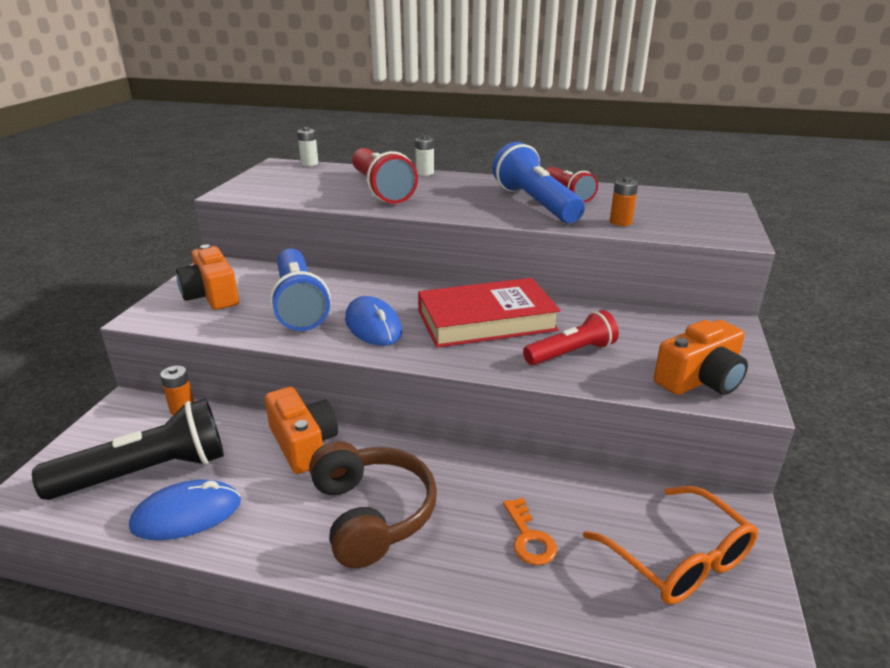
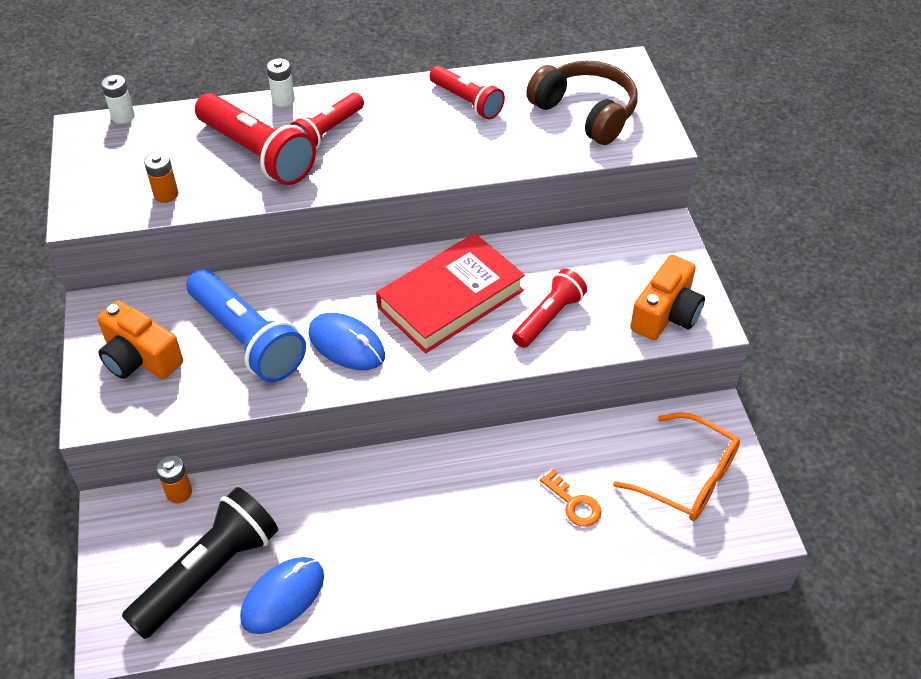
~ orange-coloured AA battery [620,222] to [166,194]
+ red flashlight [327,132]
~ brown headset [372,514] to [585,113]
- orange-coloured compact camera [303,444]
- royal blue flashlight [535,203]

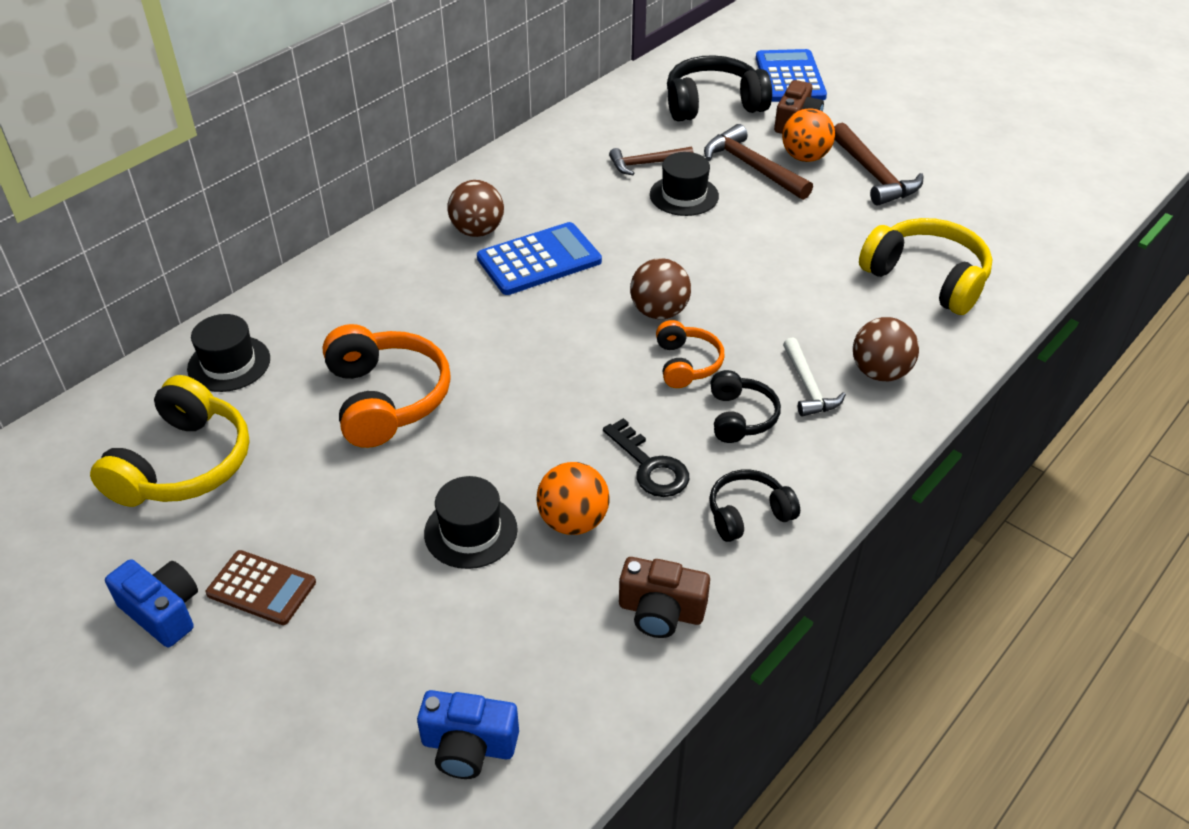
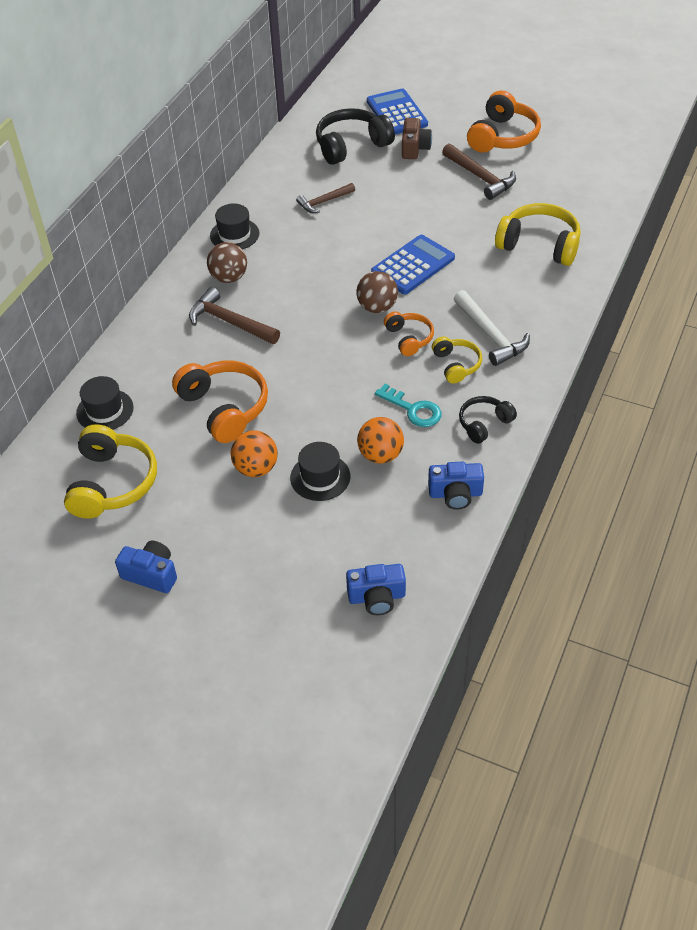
~ brown claw hammer [752,167] to [229,322]
~ black hat [684,195] to [234,234]
~ orange-coloured play ball [805,157] to [256,468]
~ royal blue pocket calculator [539,260] to [413,265]
~ black door key [650,466] to aqua door key [413,409]
~ brown compact camera [661,611] to royal blue compact camera [455,494]
~ black headset [740,417] to golden headset [456,365]
~ white claw hammer [808,387] = [491,335] x1.51
+ orange-coloured headset [502,136]
- brown pocket calculator [261,588]
- brown play ball [880,372]

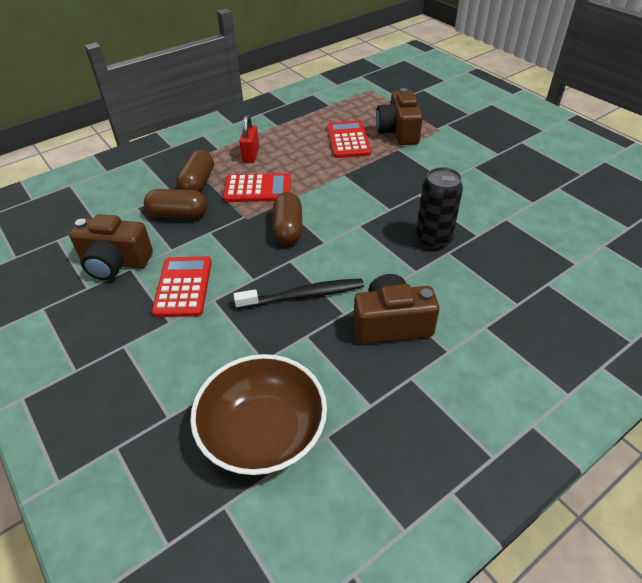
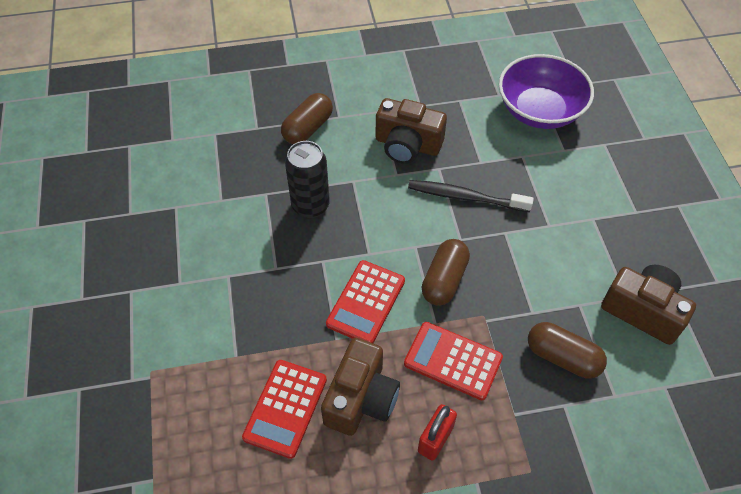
~ brown pill [198,183] to [308,128]
~ brown compact camera [398,132] to [361,398]
~ red pocket calculator [183,287] to [366,302]
~ brown bowl [263,433] to purple bowl [539,110]

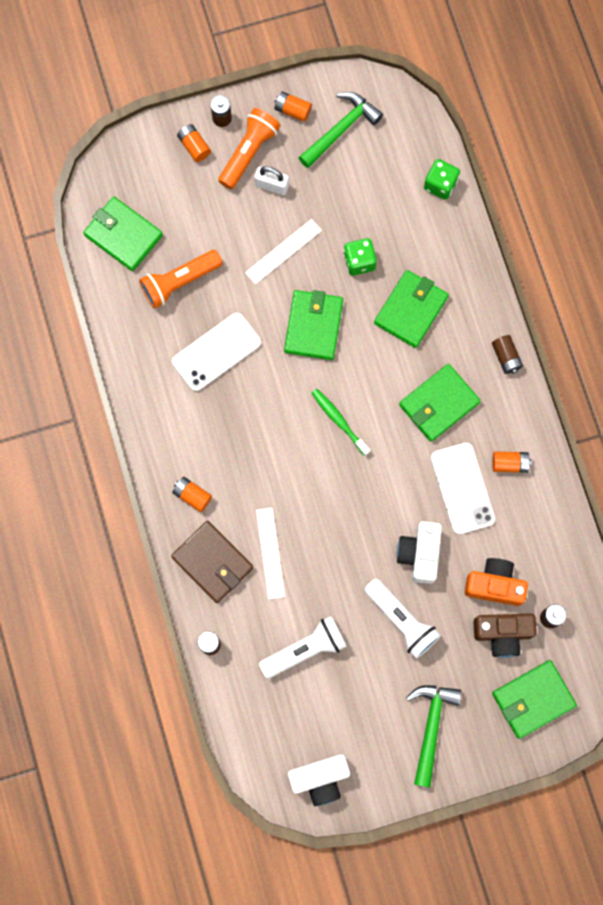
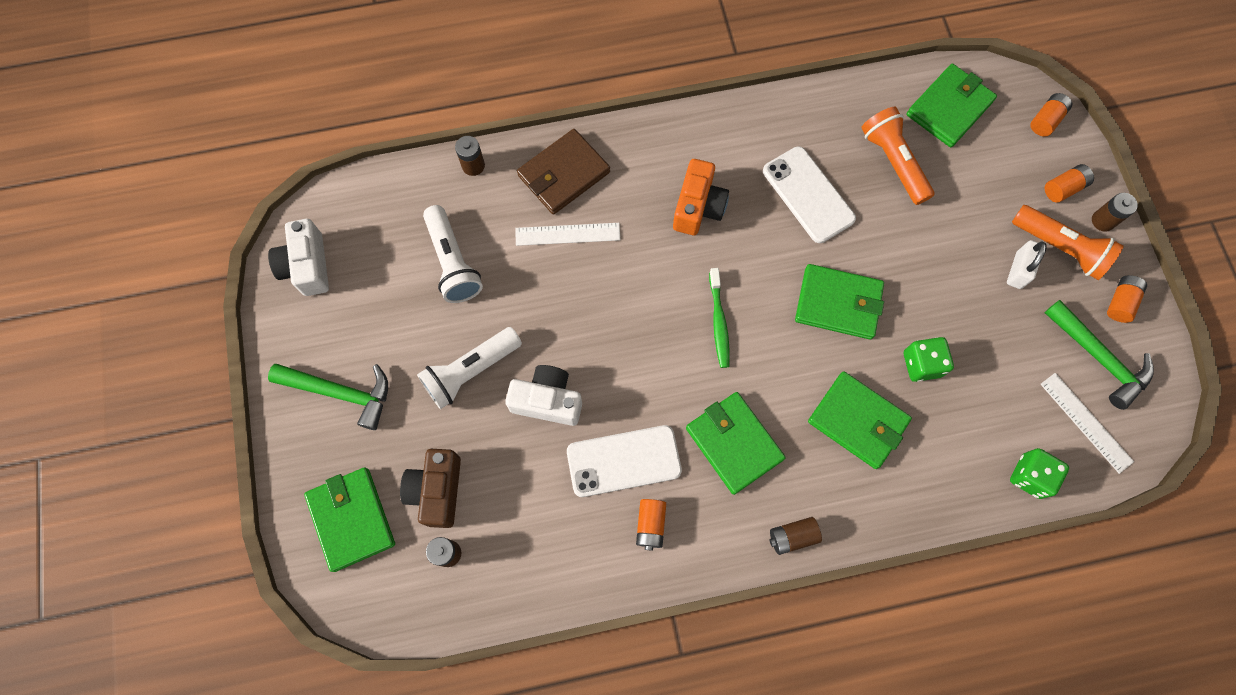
~ orange-coloured compact camera [494,585] to [698,207]
~ leaf-green toothbrush [339,421] = [719,322] 120 degrees clockwise
~ orange-coloured AA battery [192,496] to [1046,120]
~ white ruler [283,251] to [1086,422]

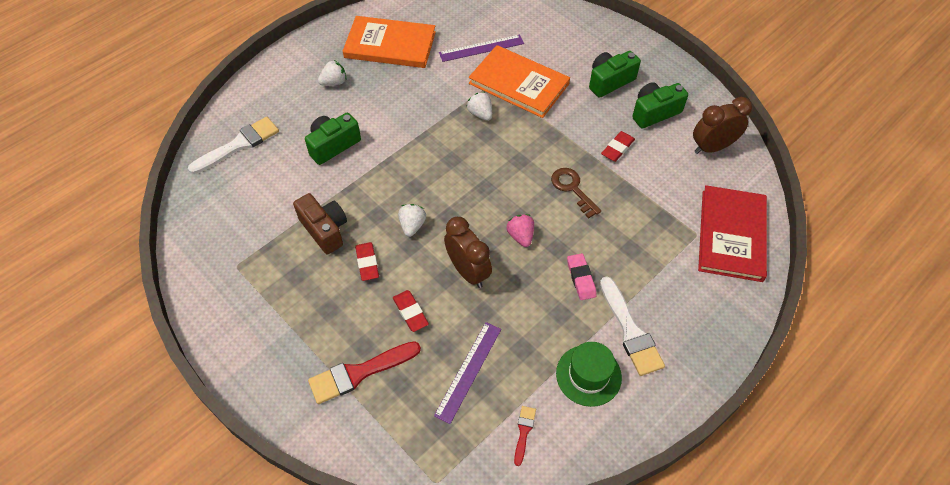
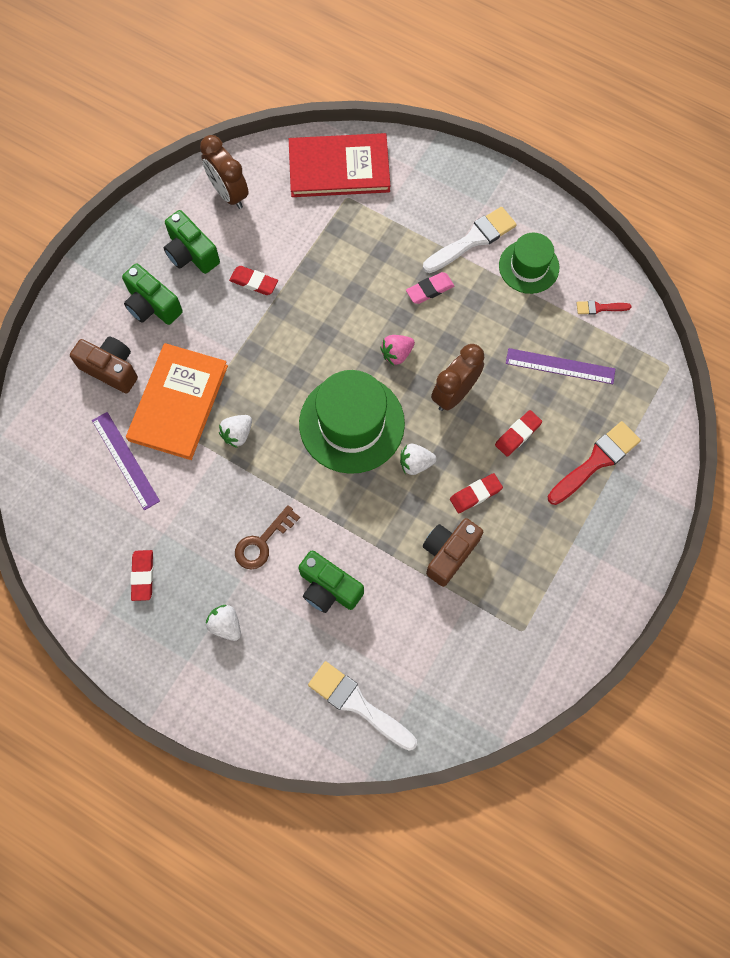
+ brown compact camera [111,369]
~ orange-coloured hardcover [390,45] to red gum eraser [143,576]
~ brown door key [572,189] to [262,542]
+ leaf-green hat [351,423]
~ red paint brush [359,373] = [596,461] 90 degrees counterclockwise

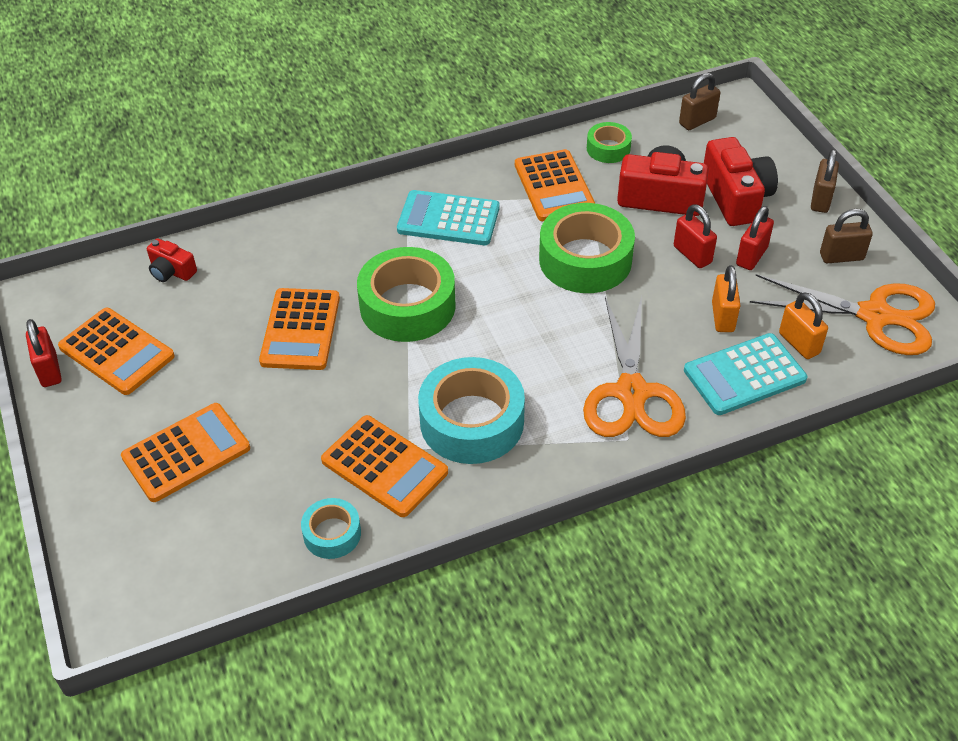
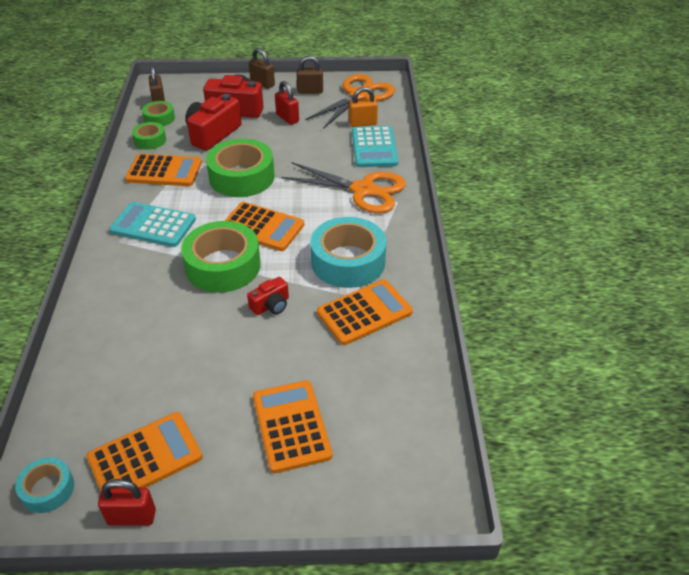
~ aqua roll of tape [332,534] to [48,489]
~ aqua pocket calculator [448,219] = [153,225] 75 degrees clockwise
+ leaf-green roll of tape [159,118]
~ orange-coloured pocket calculator [300,330] to [262,227]
~ red compact camera [171,271] to [271,305]
~ brown lock [841,257] = [310,91] 75 degrees clockwise
- red lock [692,254]
- orange-coloured lock [723,317]

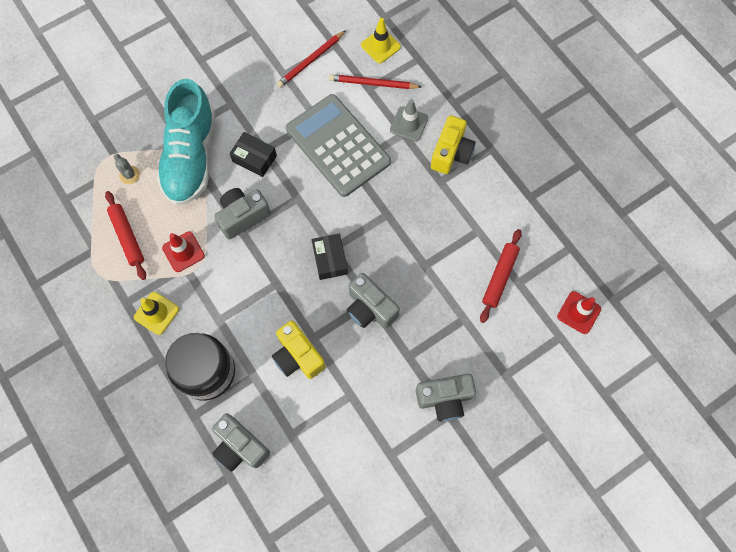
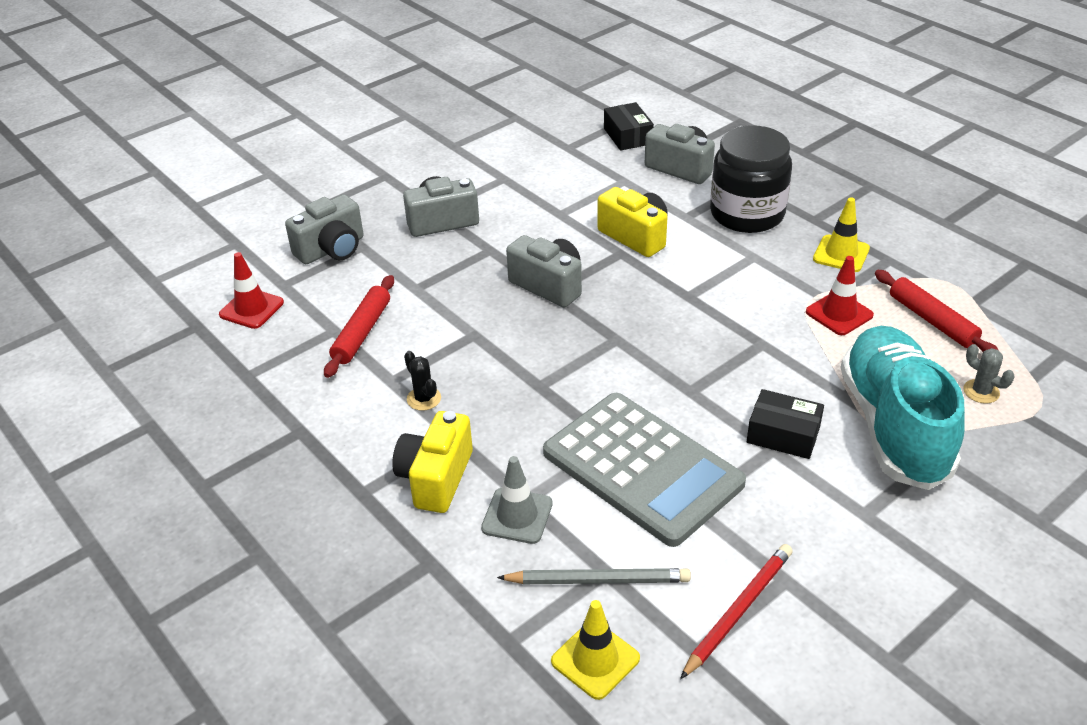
~ gray compact camera [242,216] to [332,249]
+ black cactus [424,399]
~ red lead pencil [373,84] to gray lead pencil [597,580]
~ black package [330,259] to [628,136]

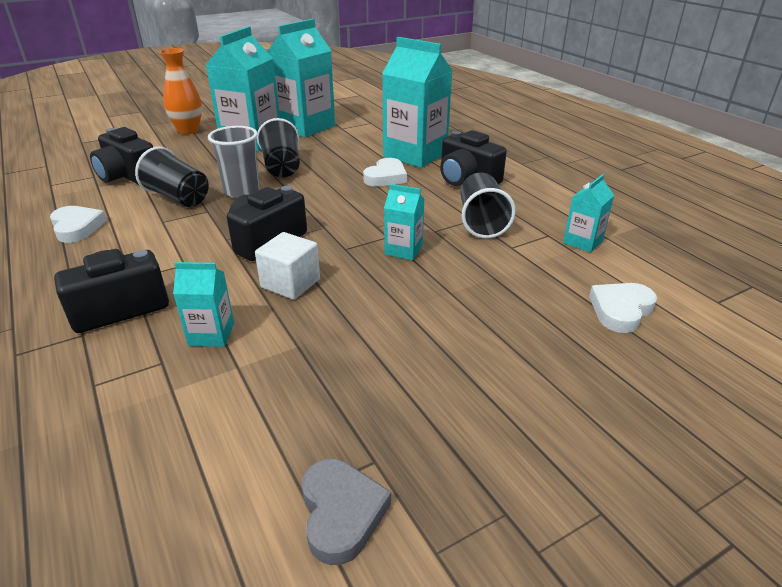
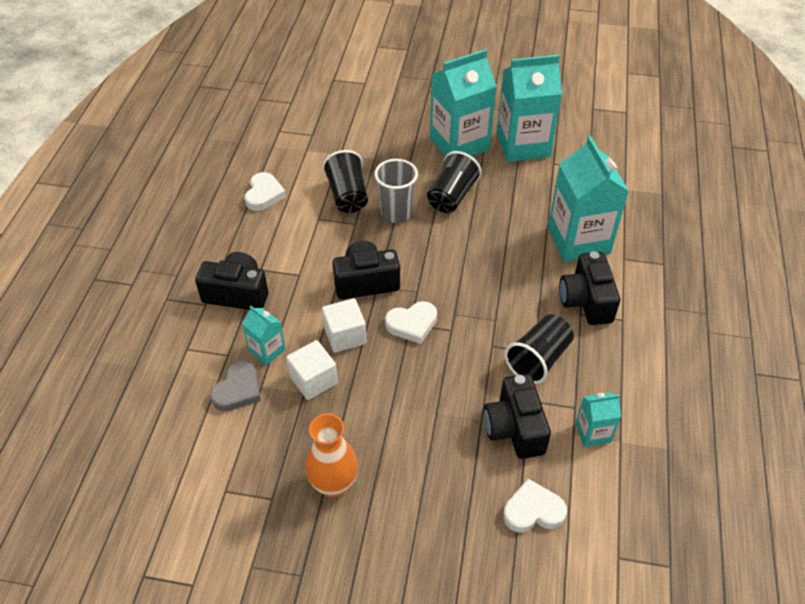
~ gray heart [341,513] to [238,390]
+ white solid cube [313,380]
~ orange-coloured vase [188,130] to [334,485]
~ white heart [386,177] to [412,324]
~ black compact camera [128,176] to [514,428]
- aqua milk carton [403,250]

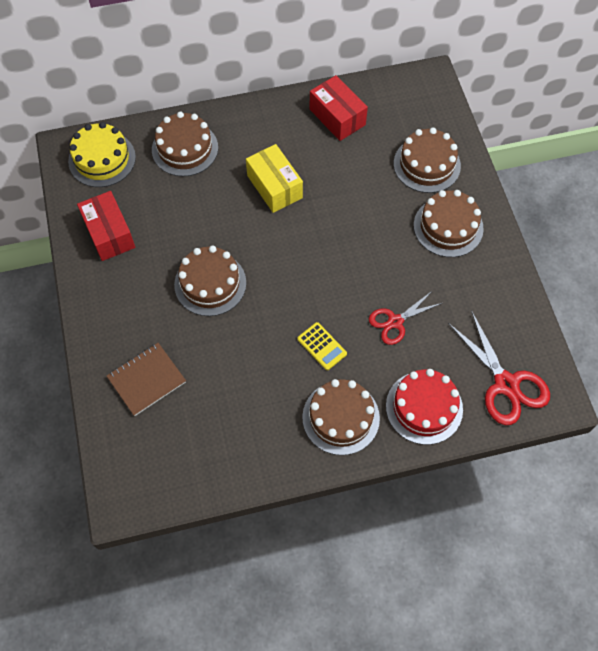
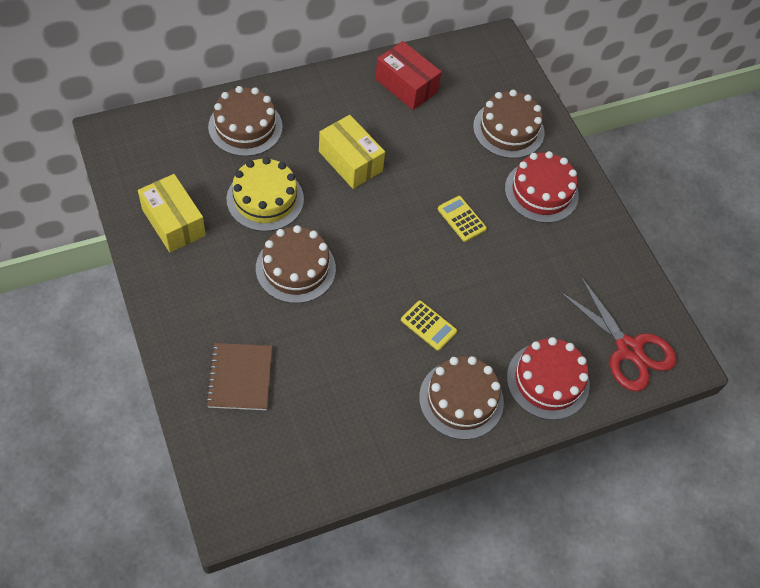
~ red package [109,233] to golden package [173,222]
~ brown notebook [146,380] = [240,377] 45 degrees counterclockwise
~ golden layer cake [102,159] to [265,199]
+ golden pocket calculator [461,219]
~ brown layer cake [448,227] to red layer cake [541,192]
- red scissors [395,321]

